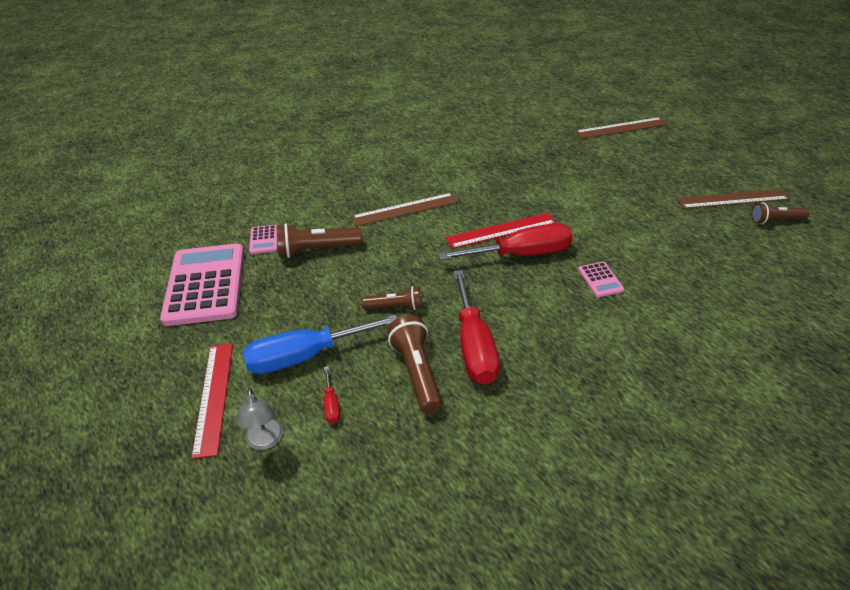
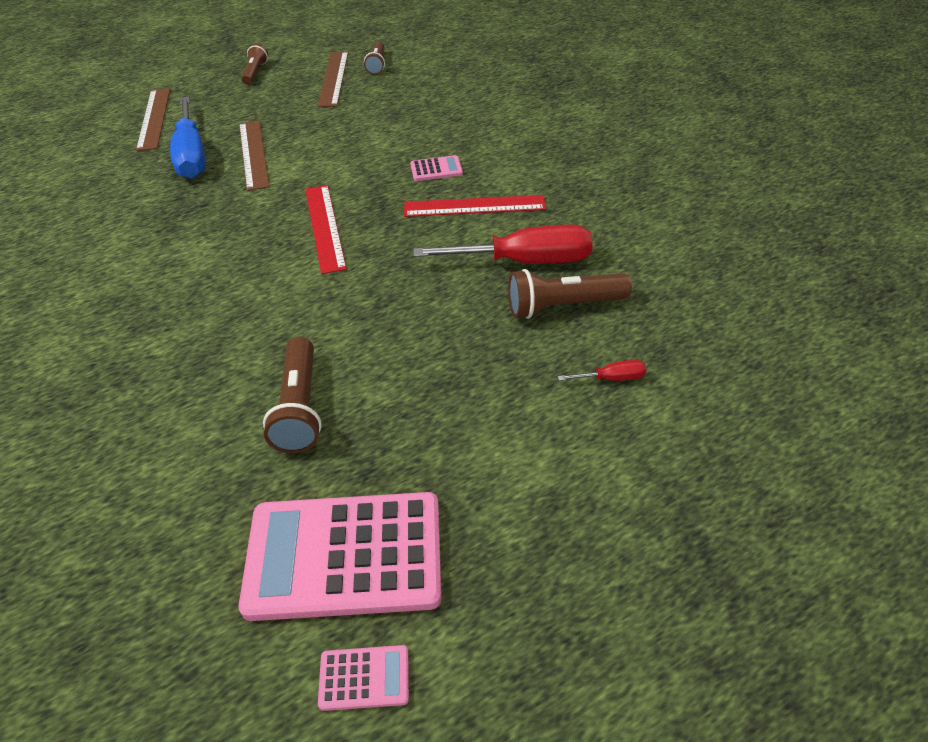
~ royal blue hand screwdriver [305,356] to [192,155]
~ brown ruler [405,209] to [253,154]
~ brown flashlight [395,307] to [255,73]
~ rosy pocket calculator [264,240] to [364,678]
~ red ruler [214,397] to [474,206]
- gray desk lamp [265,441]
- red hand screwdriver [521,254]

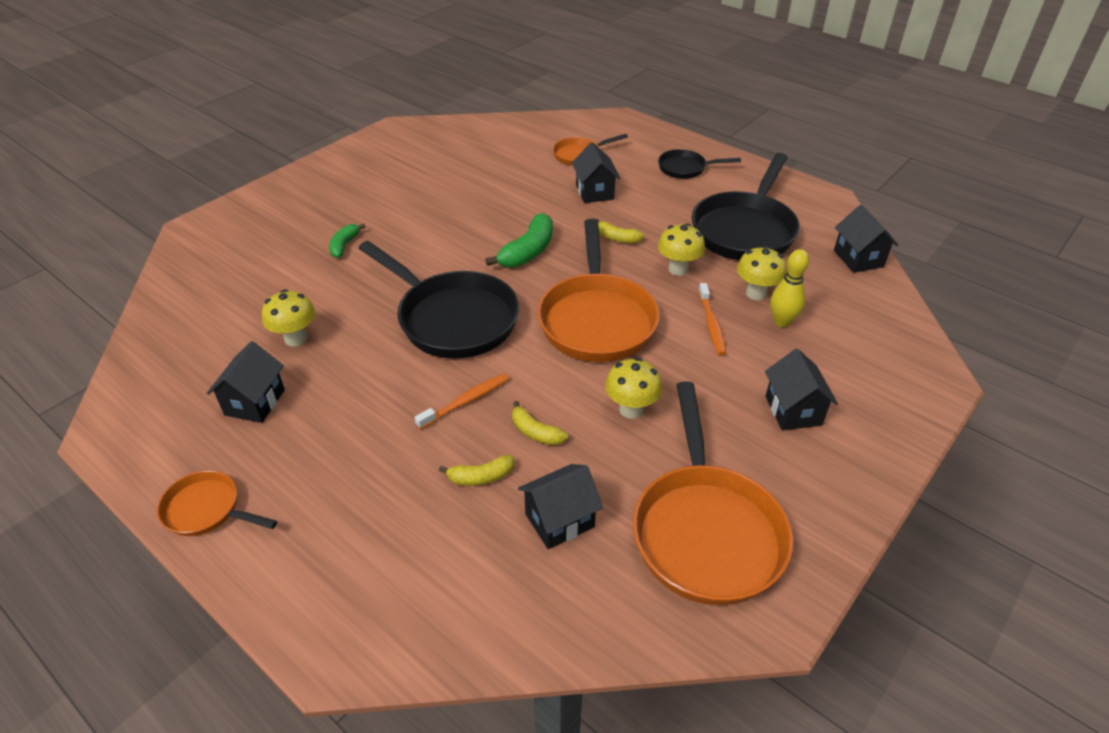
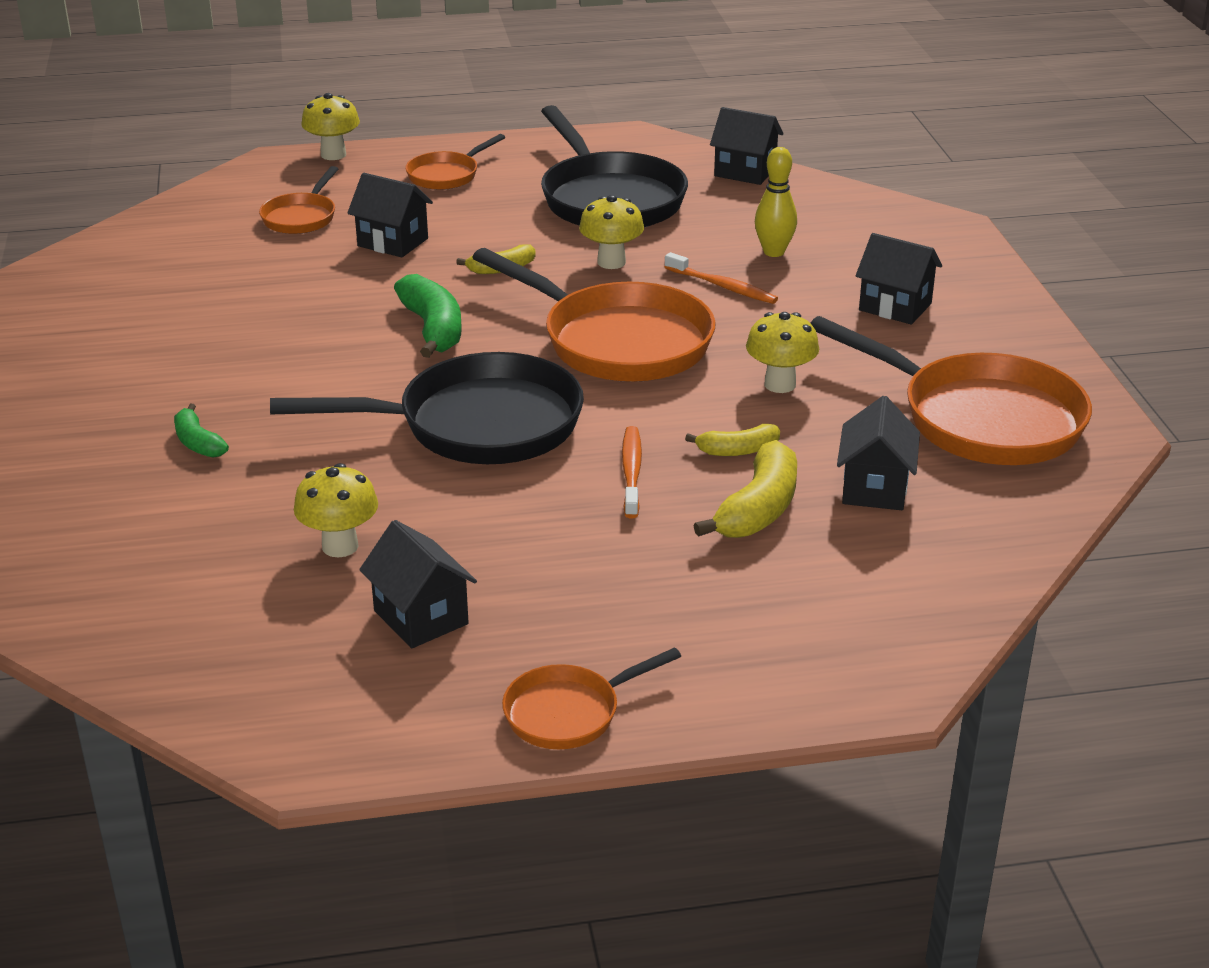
~ golden toadstool [756,293] to [333,155]
~ black frying pan [685,168] to orange-coloured frying pan [446,175]
~ golden toy banana [481,477] = [758,509] x1.70

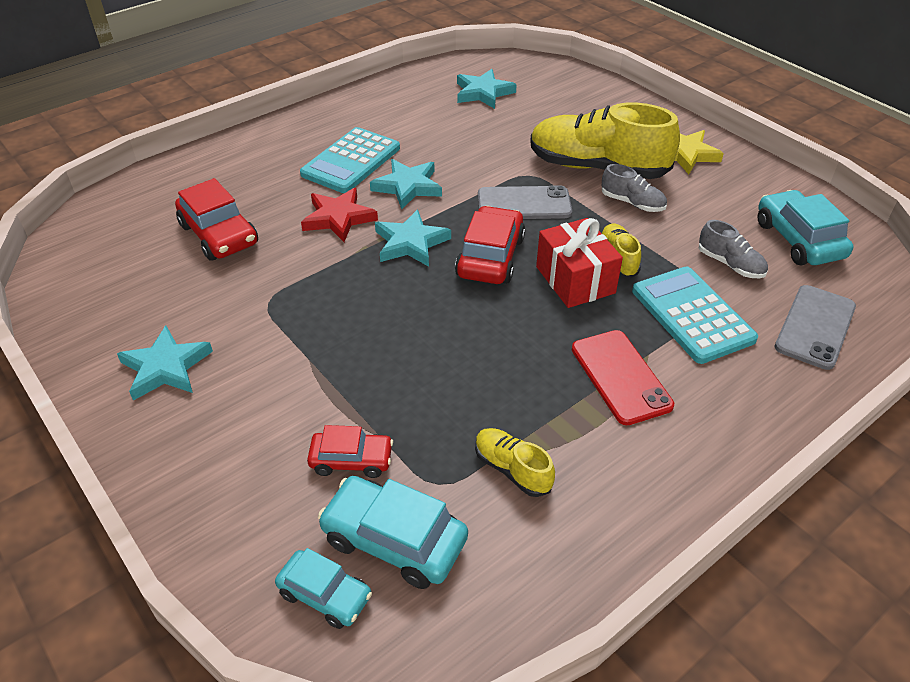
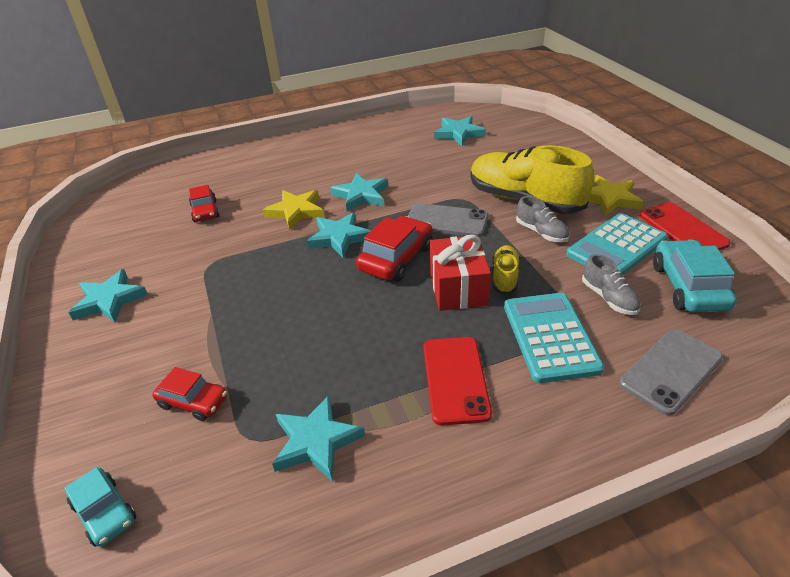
~ red automobile [219,235] = [205,211] x0.63
~ red five-pointed star [338,218] to golden five-pointed star [296,211]
~ golden shoe [512,469] to aqua five-pointed star [316,441]
~ aqua pocket calculator [351,161] to [616,247]
+ red mobile phone [682,229]
- aqua automobile [394,540]

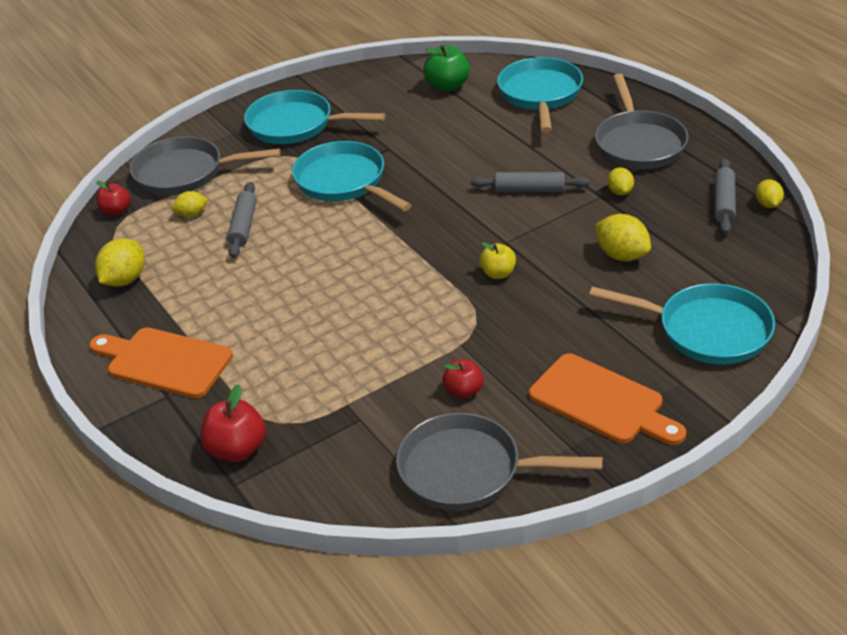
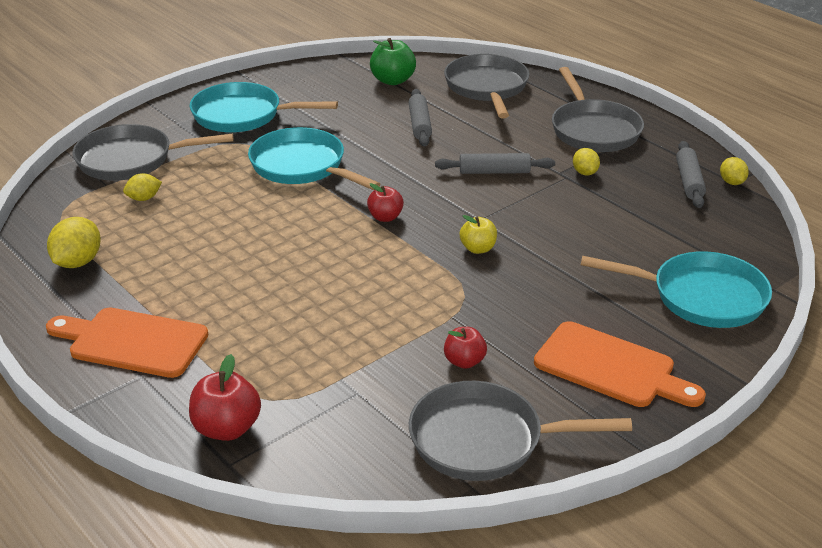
~ red apple [116,211] to [385,217]
~ gray dough roller [243,226] to [419,124]
~ aqua frying pan [540,94] to gray frying pan [487,88]
- golden citrus fruit [622,255]

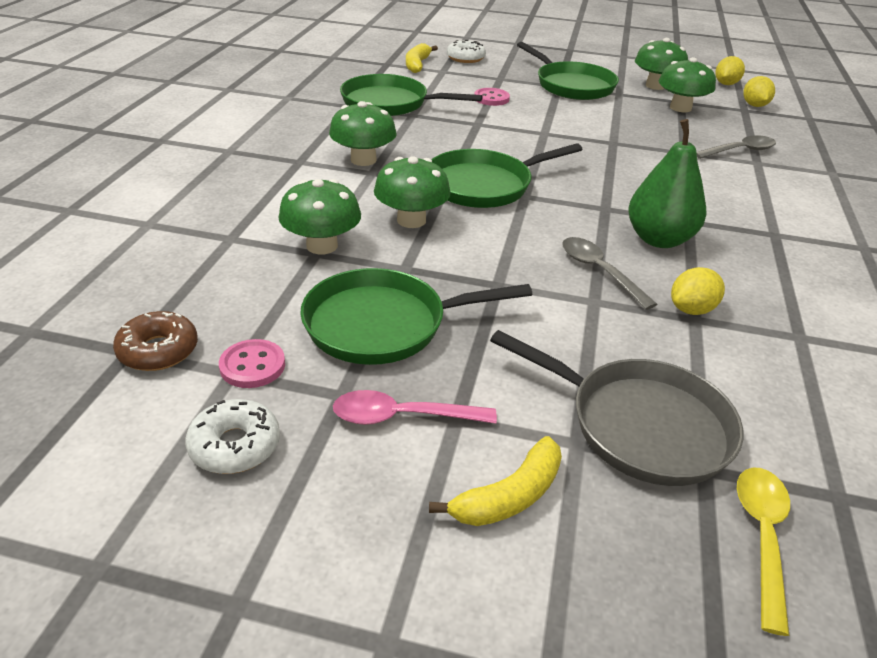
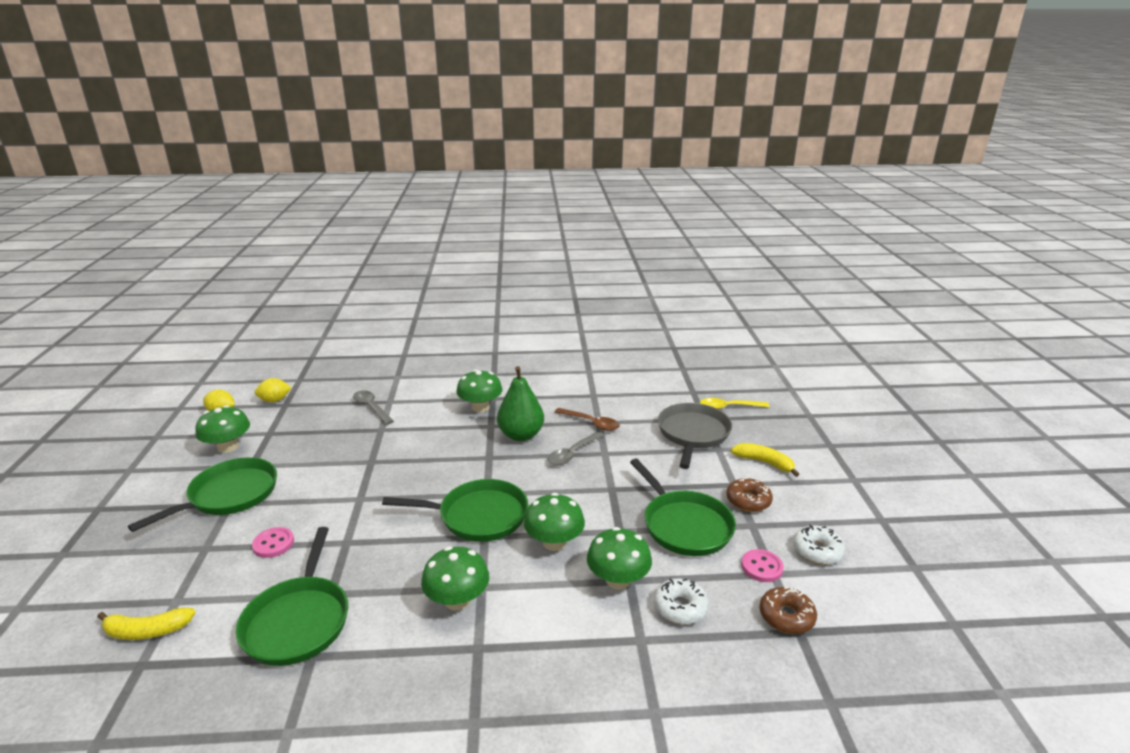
~ leaf-green frying pan [484,185] = [478,516] 45 degrees counterclockwise
~ leaf-green toadstool [680,108] to [480,407]
~ golden citrus fruit [691,309] to brown spoon [591,423]
~ white doughnut [465,58] to [680,607]
~ rosy spoon [403,417] to brown doughnut [748,500]

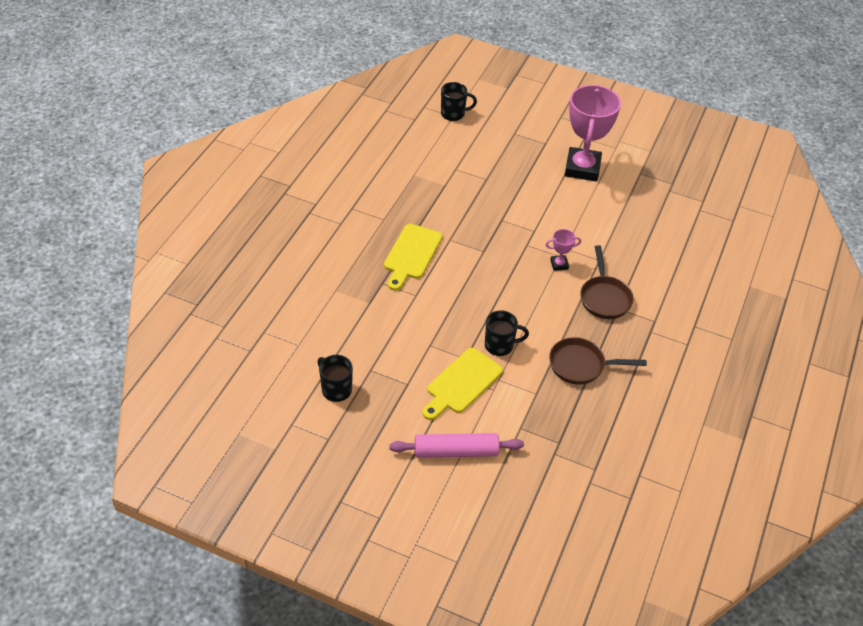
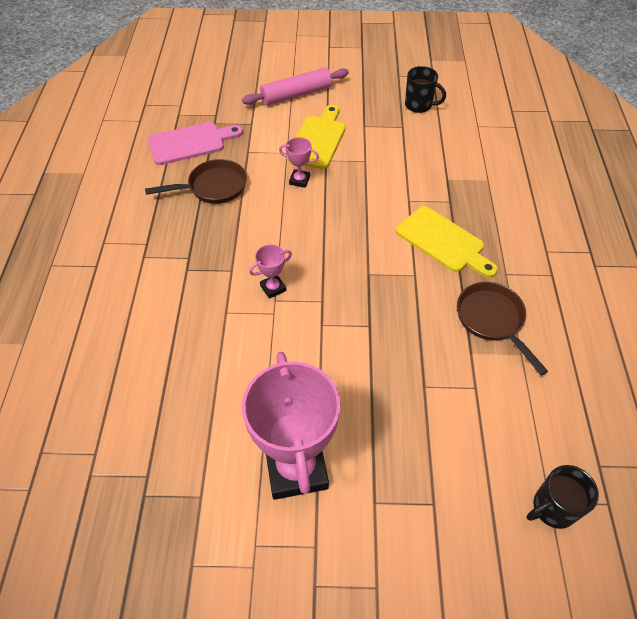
+ rosy bread board [190,143]
~ black tea mug [500,345] to rosy prize cup [299,180]
~ golden bread board [411,254] = [443,241] 135 degrees clockwise
~ brown frying pan [604,297] to [492,320]

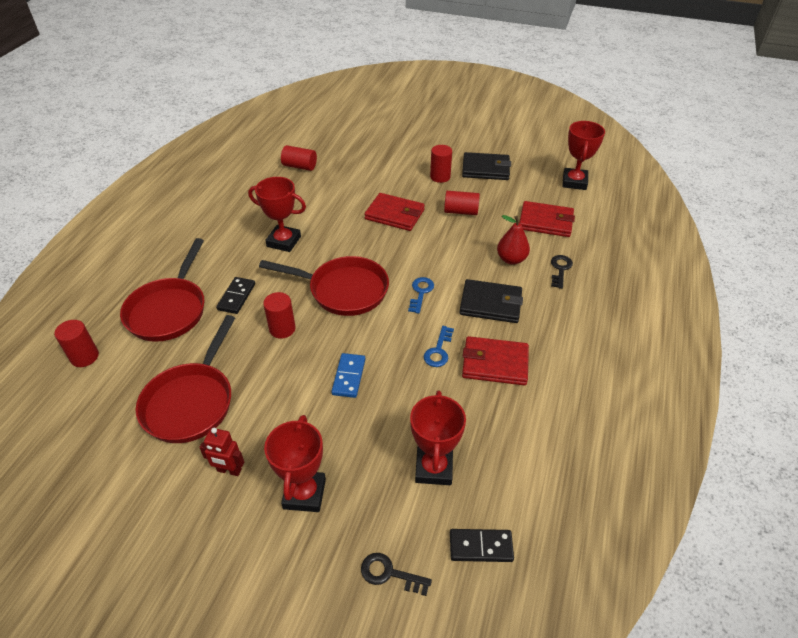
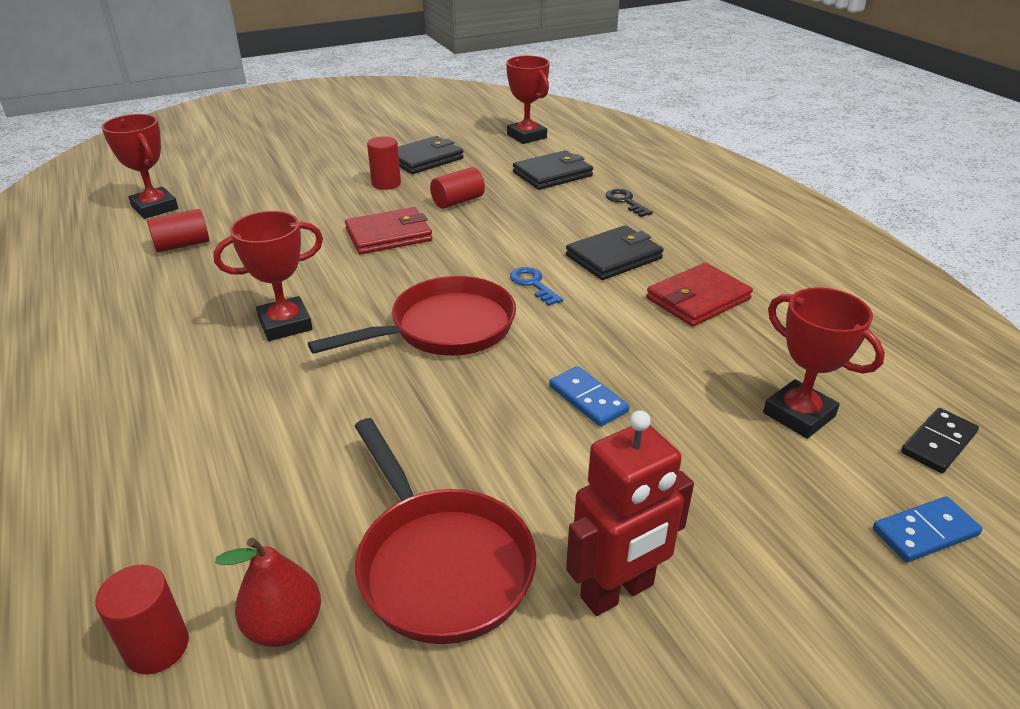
~ red prize cup [304,494] to [155,208]
~ red pear [511,259] to [284,626]
~ red card wallet [546,222] to black card wallet [552,174]
~ red toy robot [229,470] = [617,592] x1.74
~ black door key [389,573] to royal blue domino piece [924,532]
- red frying pan [169,310]
- black domino piece [236,297]
- red solid cylinder [282,329]
- royal blue door key [438,350]

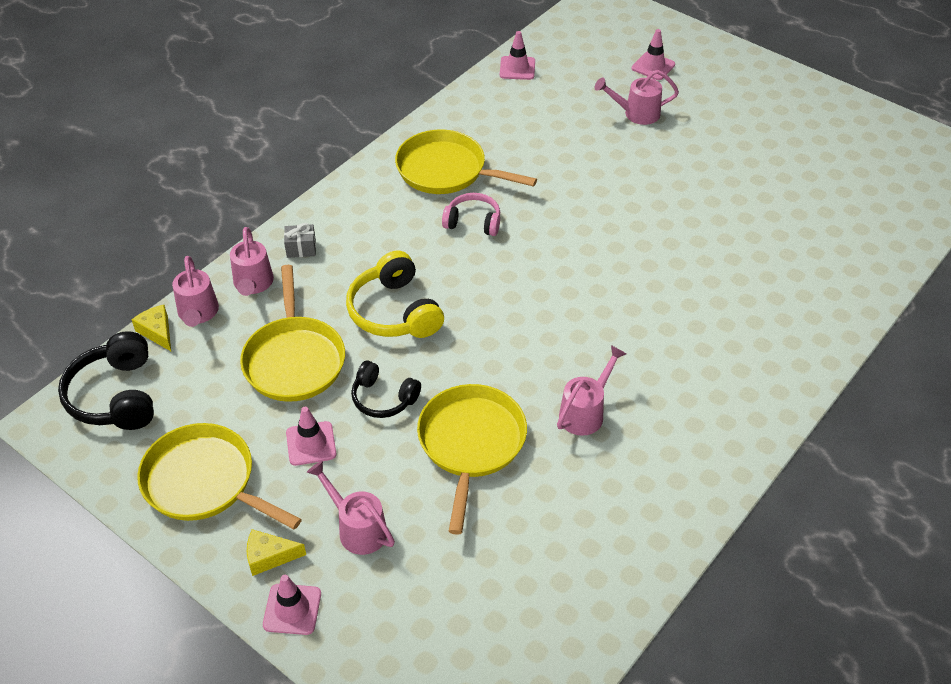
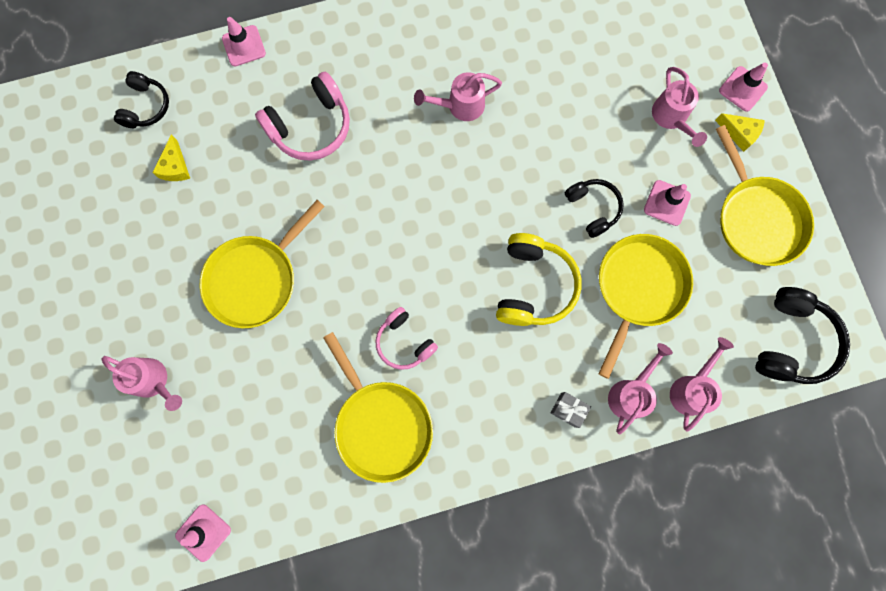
+ black headset [146,106]
~ golden piece of cheese [157,332] to [175,166]
~ golden frying pan [471,444] to [256,279]
~ rosy road cone [653,66] to [244,46]
+ rosy headset [311,127]

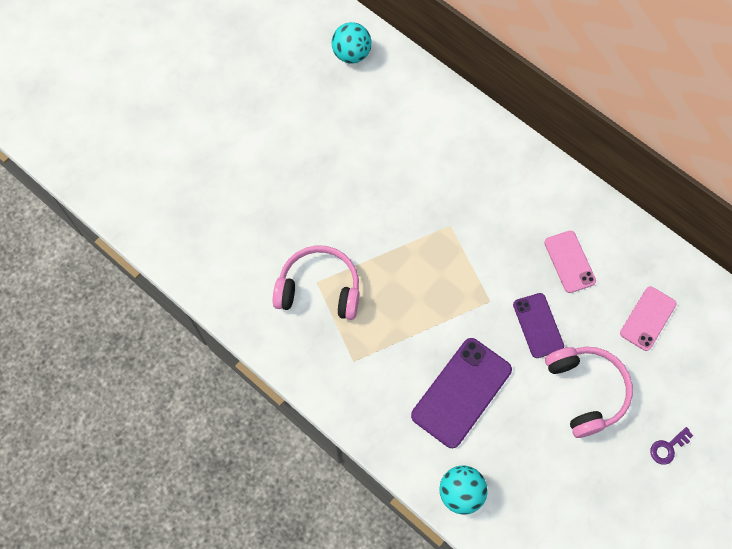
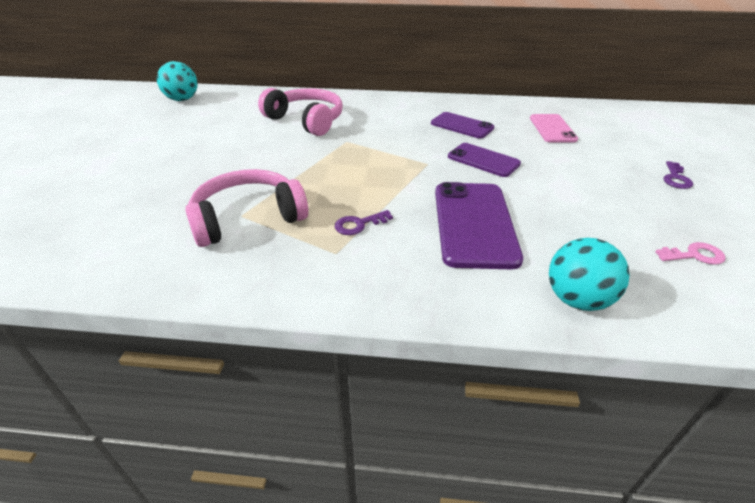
~ rosy headset [586,391] to [306,121]
+ purple door key [359,224]
~ rosy mobile phone [569,262] to purple mobile phone [462,126]
+ rosy door key [694,255]

